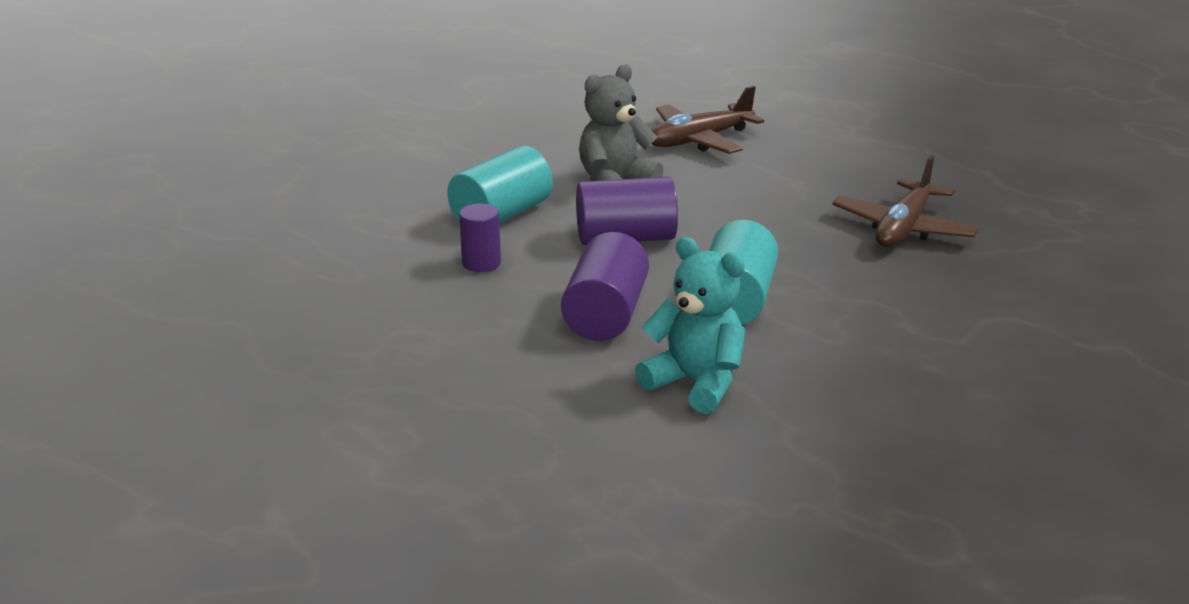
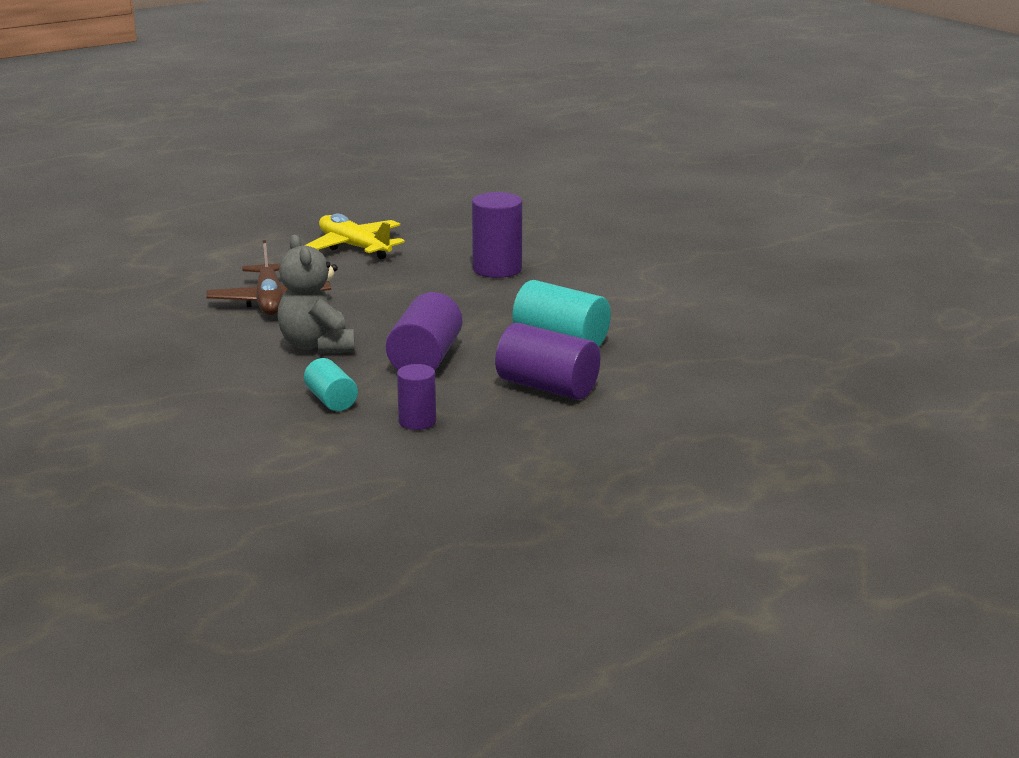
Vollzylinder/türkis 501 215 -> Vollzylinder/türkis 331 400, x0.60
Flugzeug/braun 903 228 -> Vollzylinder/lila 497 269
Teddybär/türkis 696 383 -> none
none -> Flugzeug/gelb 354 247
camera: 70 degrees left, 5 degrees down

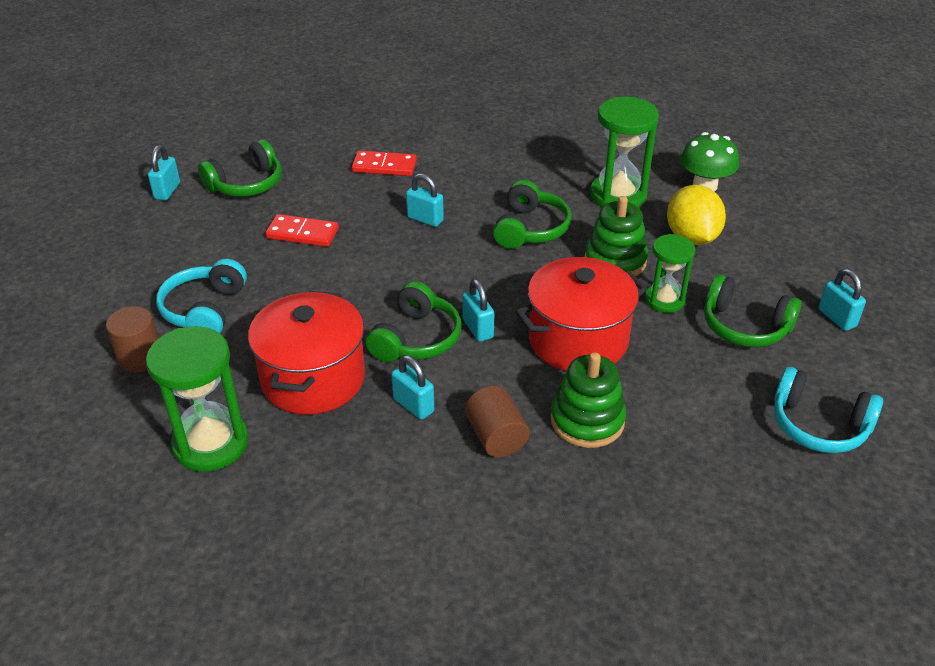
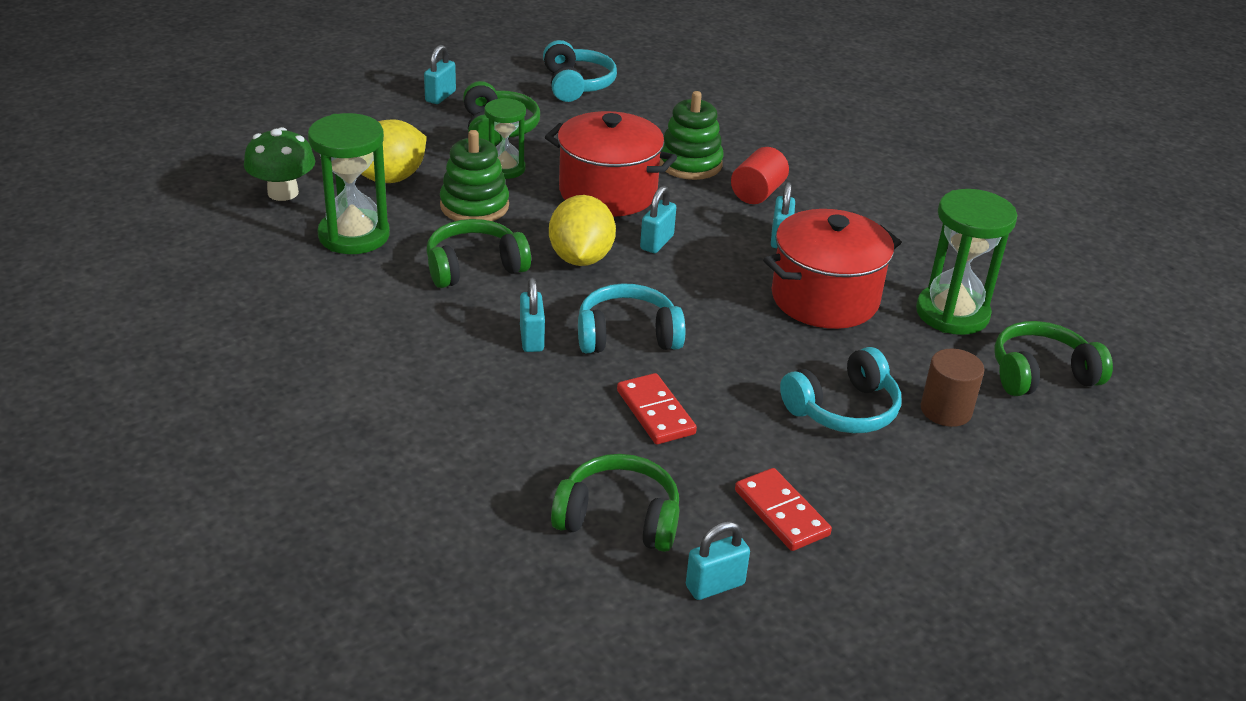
Dominostein/rot 384 166 -> Dominostein/rot 781 513, move
Kopfhörer/grün 416 339 -> Kopfhörer/grün 1041 374, move
Vollzylinder/braun 496 437 -> Vollzylinder/rot 757 193
none -> Zitrone/gelb 581 258
none -> Kopfhörer/türkis 627 335
camera: 130 degrees left, 5 degrees down

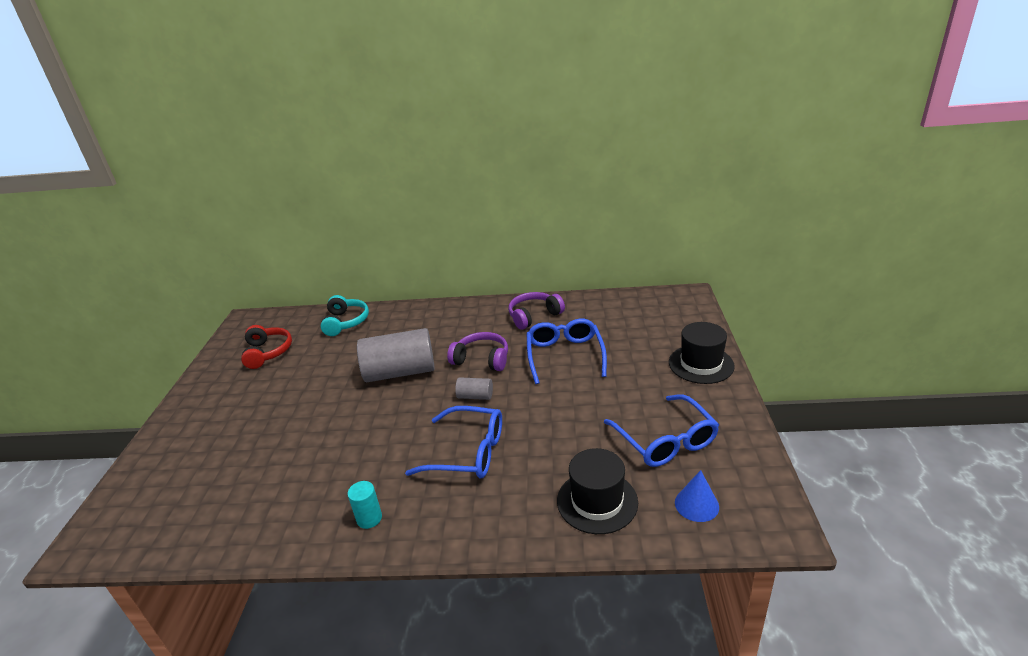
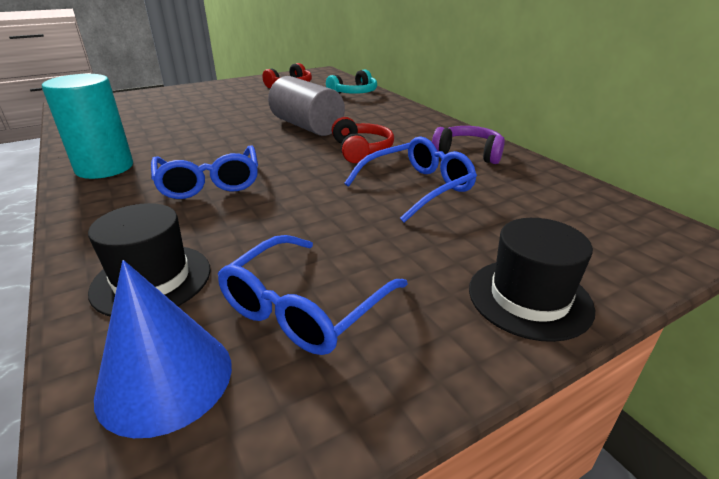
Kopfhörer/lila 482 359 -> Kopfhörer/rot 361 150
Vollzylinder/grau 475 396 -> none
Kegel/blau 696 504 -> Kegel/blau 165 379, x1.68
Vollzylinder/türkis 369 518 -> Vollzylinder/türkis 105 168, x2.21
camera: 55 degrees right, 0 degrees up

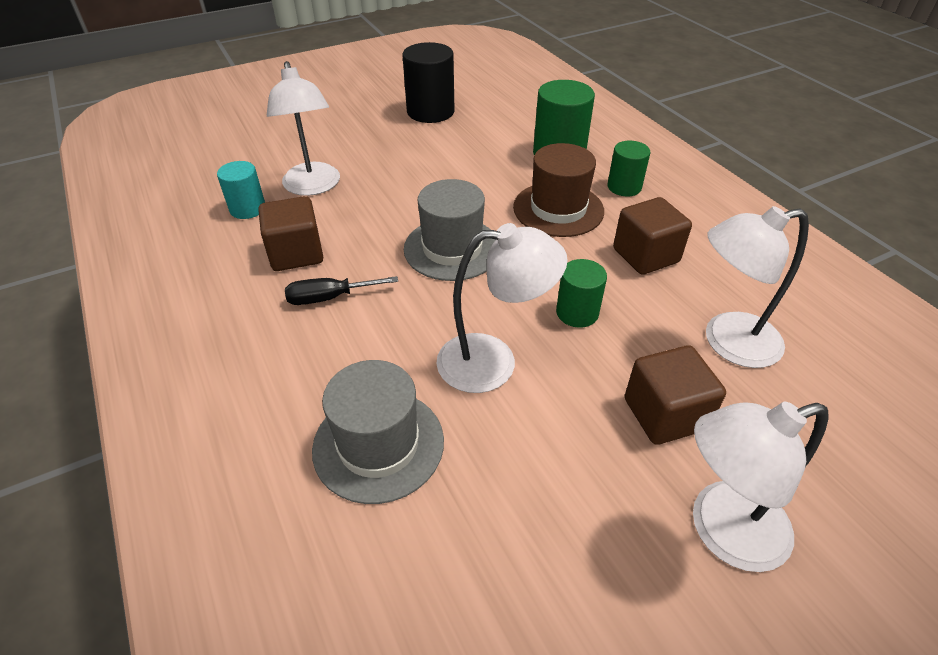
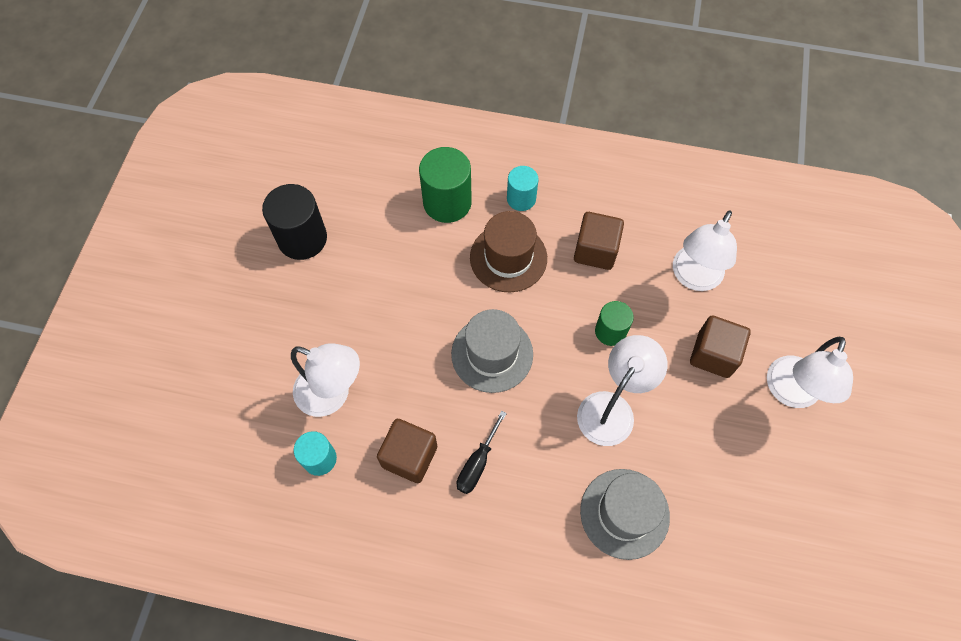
Vollzylinder/grün 624 187 -> Vollzylinder/türkis 521 198
camera: 50 degrees left, 20 degrees up

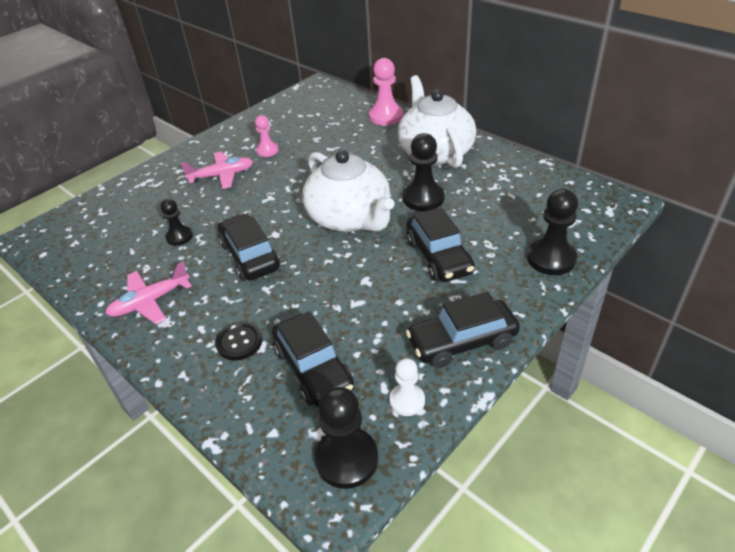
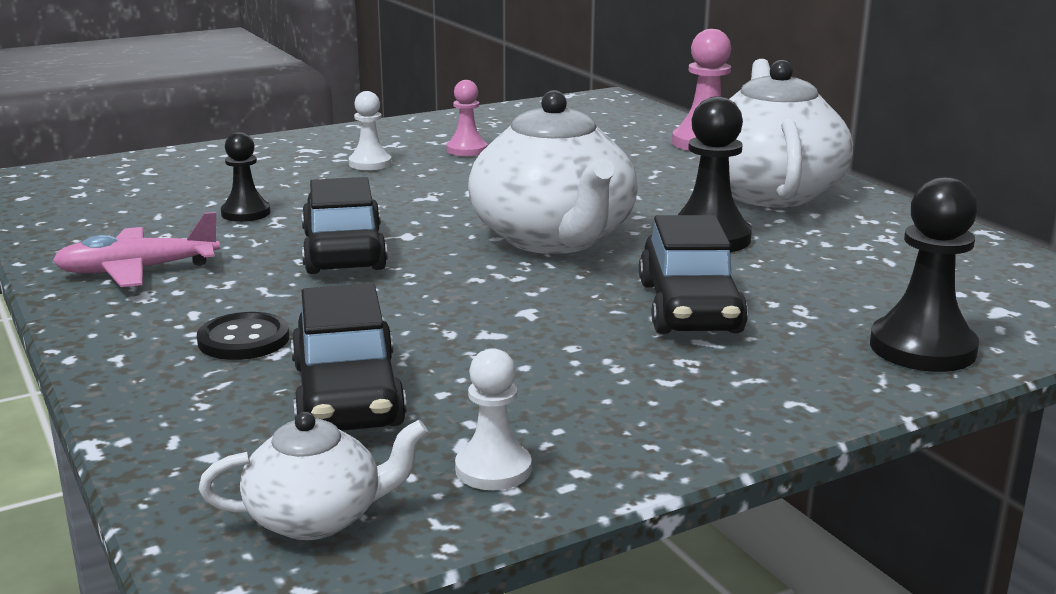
Flugzeug/rosa 222 175 -> Bauer/weiß 370 163
Auto/schwarz 462 342 -> none
Bauer/schwarz 347 459 -> Teekanne/weiß 317 518
camera: 15 degrees right, 20 degrees down

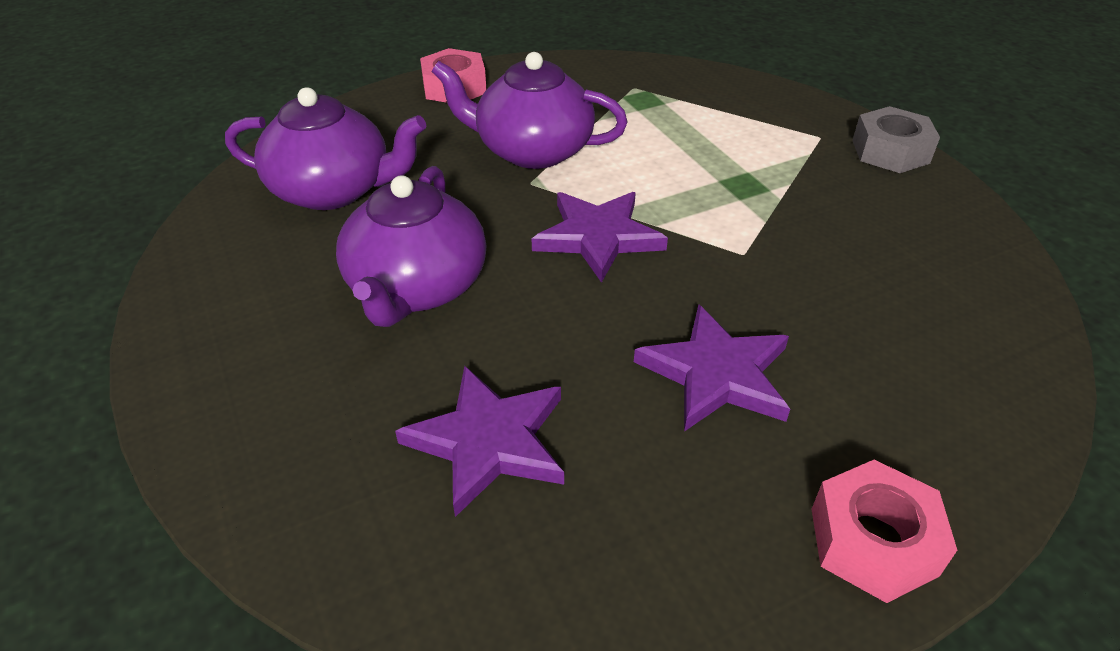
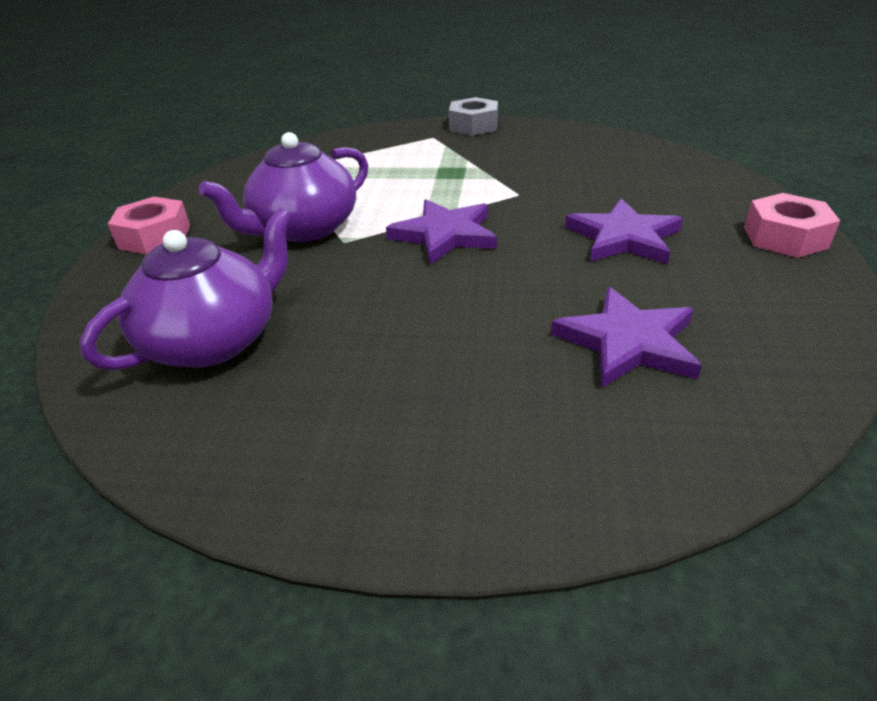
Teekanne/lila 417 288 -> none
camera: 55 degrees left, 5 degrees down

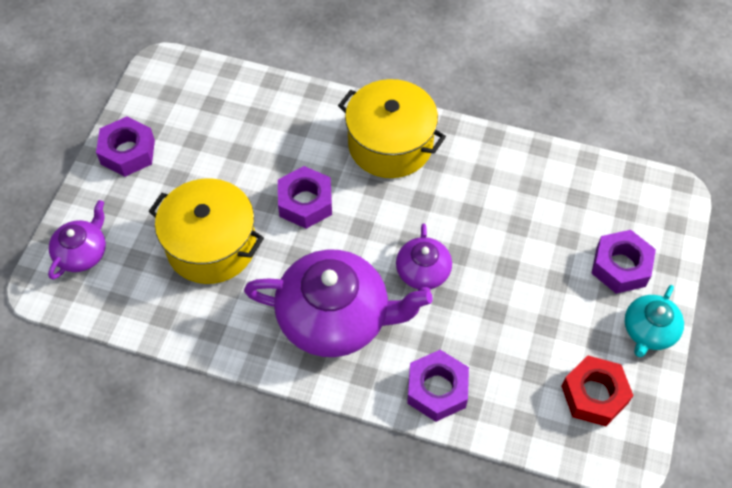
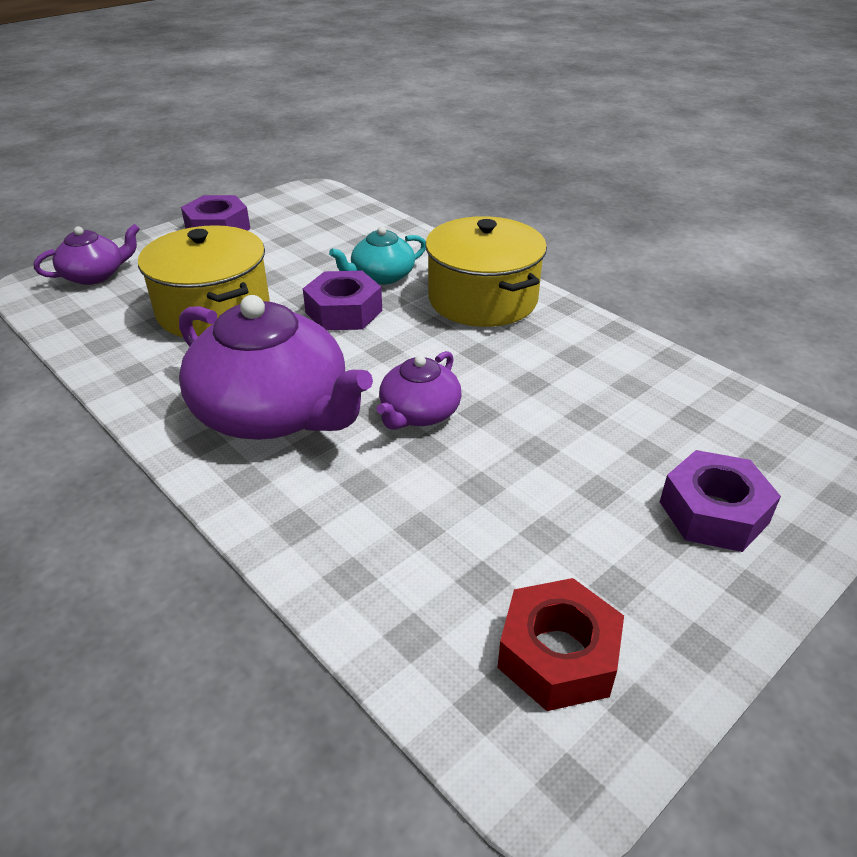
Teekanne/türkis 649 330 -> Teekanne/türkis 382 276, move
Sechskantmutter/lila 437 389 -> none
camera: 30 degrees right, 20 degrees down

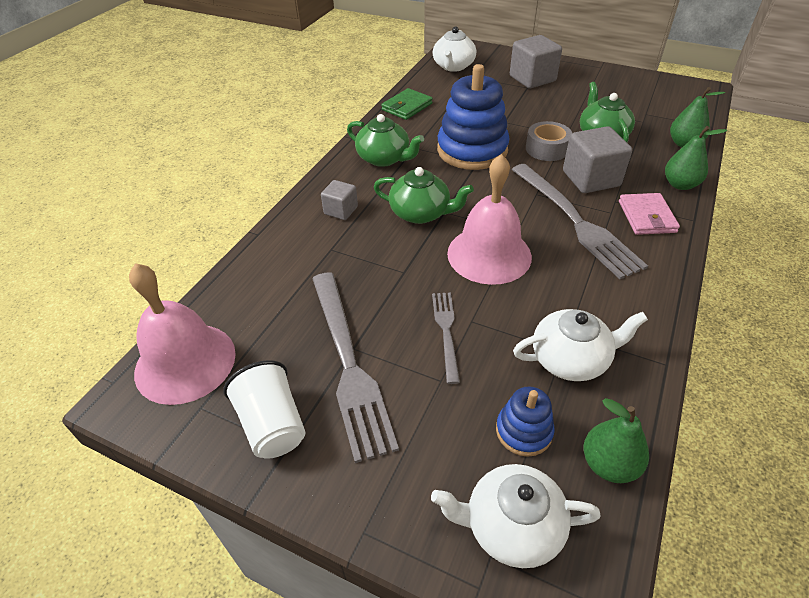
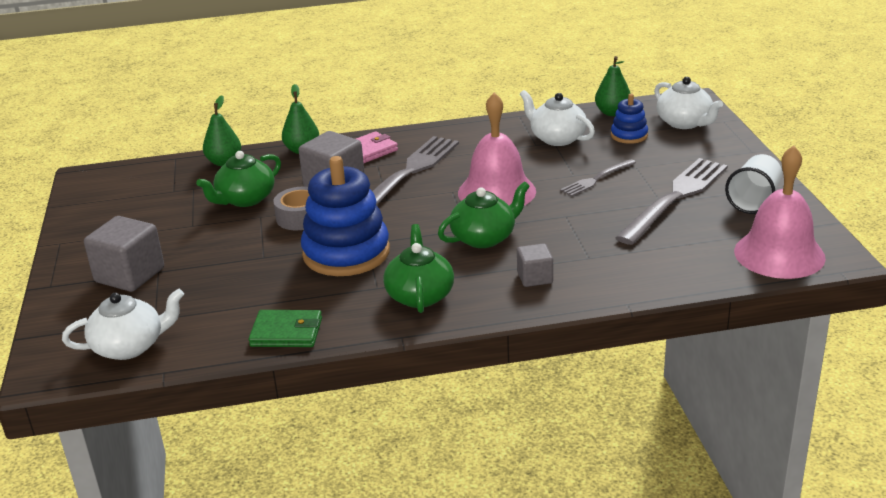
Teekanne/grün 421 213 -> Teekanne/grün 484 238, 75 degrees clockwise
camera: 125 degrees left, 15 degrees down

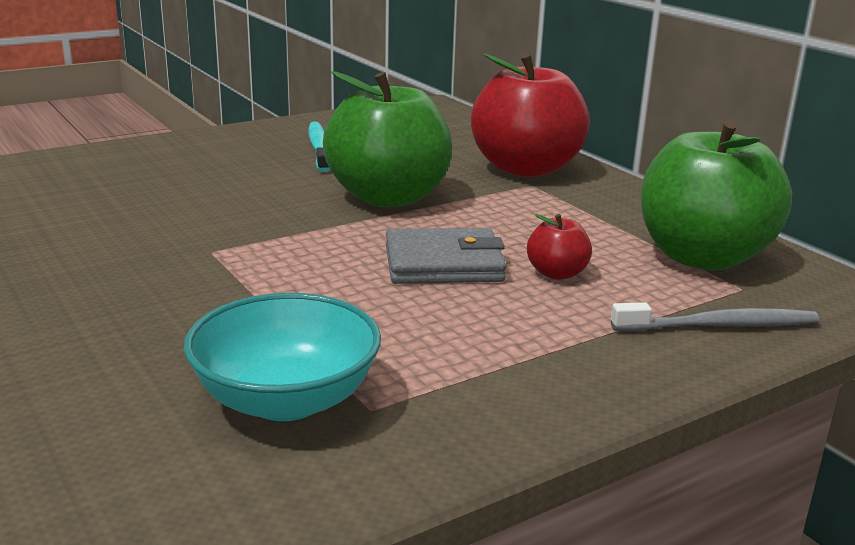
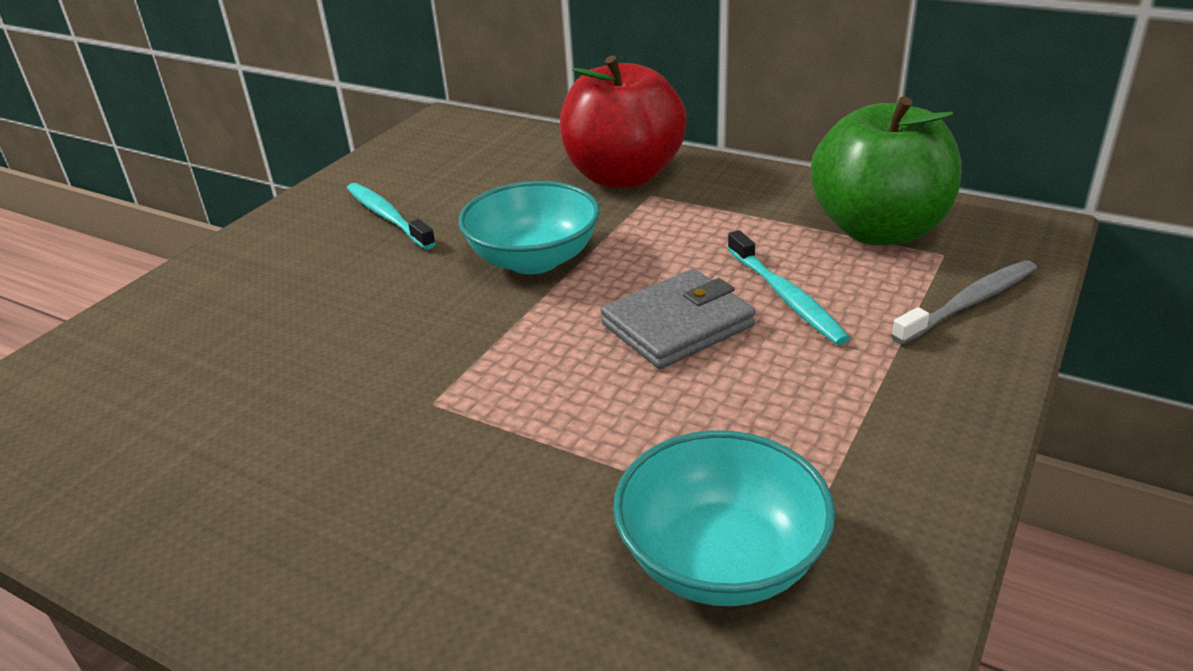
Apfel/grün 388 197 -> Schüssel/türkis 534 259
Apfel/rot 557 273 -> Zahnbürste/türkis 786 297
camera: 25 degrees left, 10 degrees up

